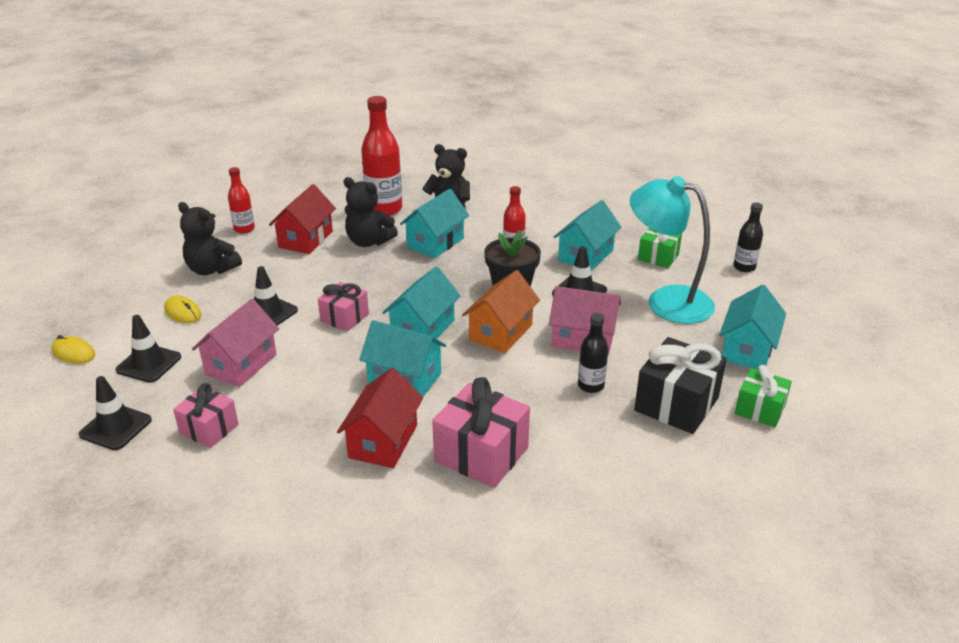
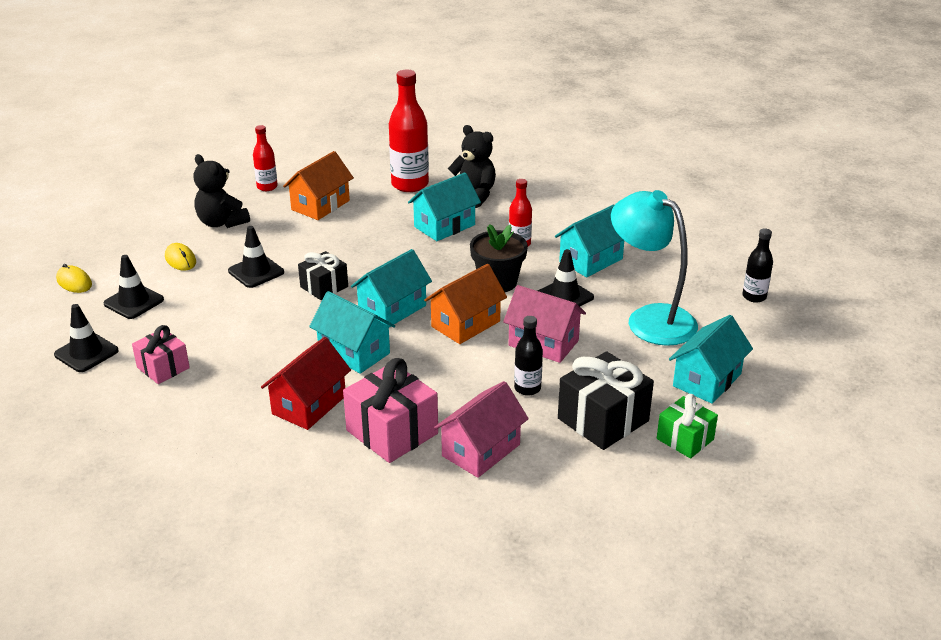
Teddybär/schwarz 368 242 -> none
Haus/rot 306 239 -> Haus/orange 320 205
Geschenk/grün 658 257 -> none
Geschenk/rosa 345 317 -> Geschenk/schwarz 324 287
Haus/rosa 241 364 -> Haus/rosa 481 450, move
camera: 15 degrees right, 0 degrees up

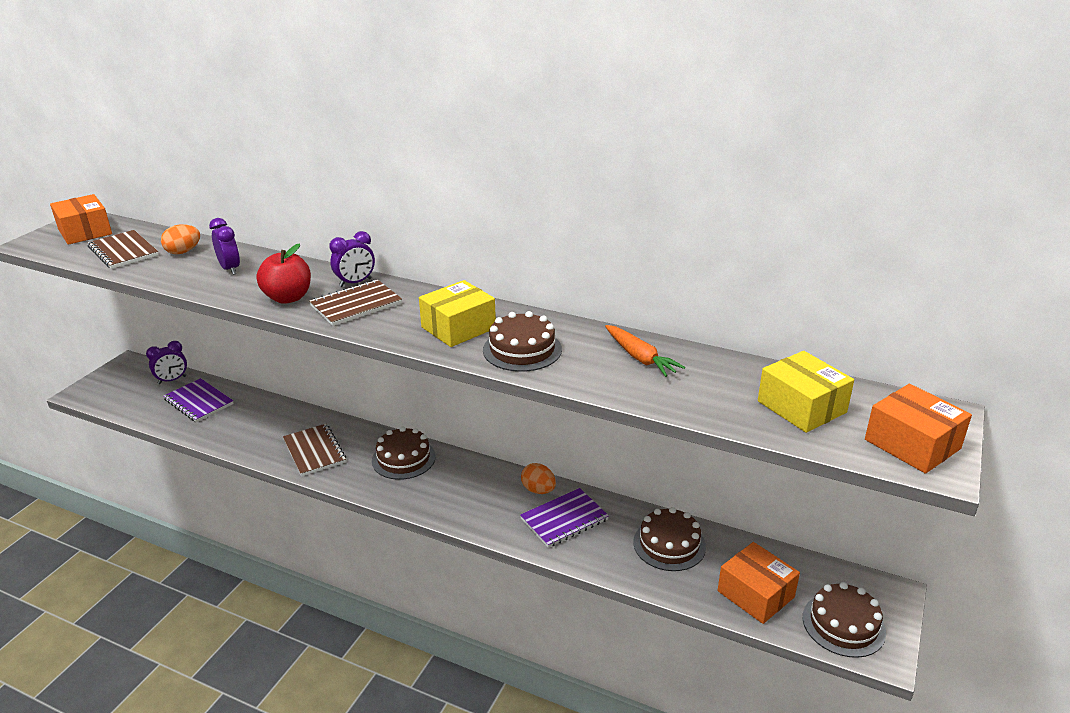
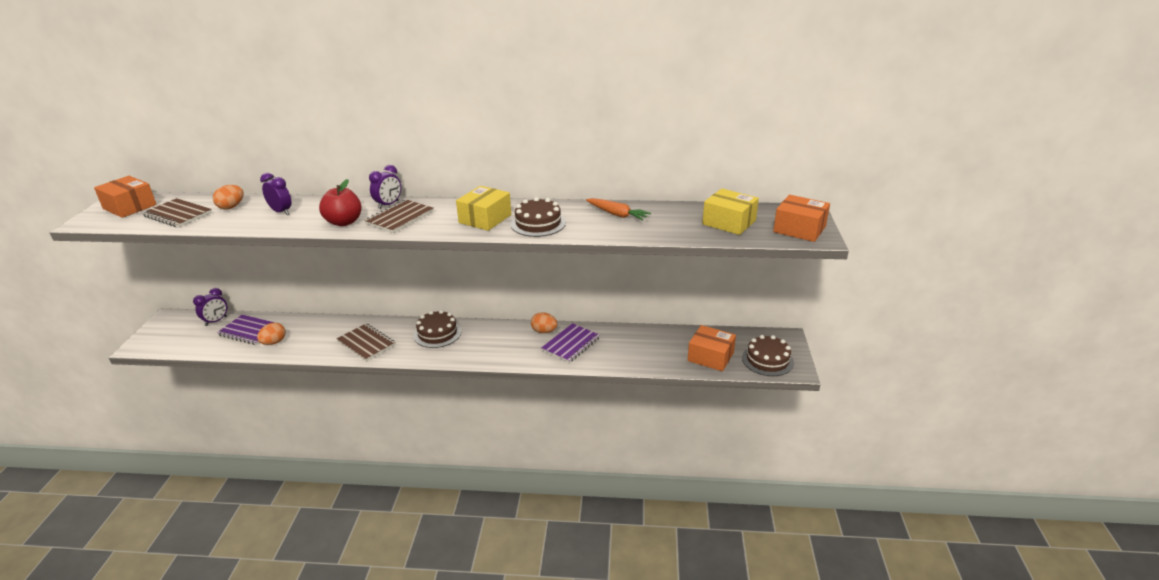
Kuchen/braun 669 544 -> none
none -> Ei/orange 274 342
camera: 20 degrees left, 0 degrees up

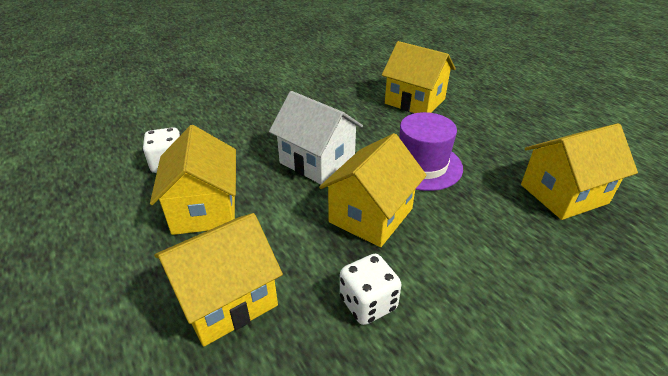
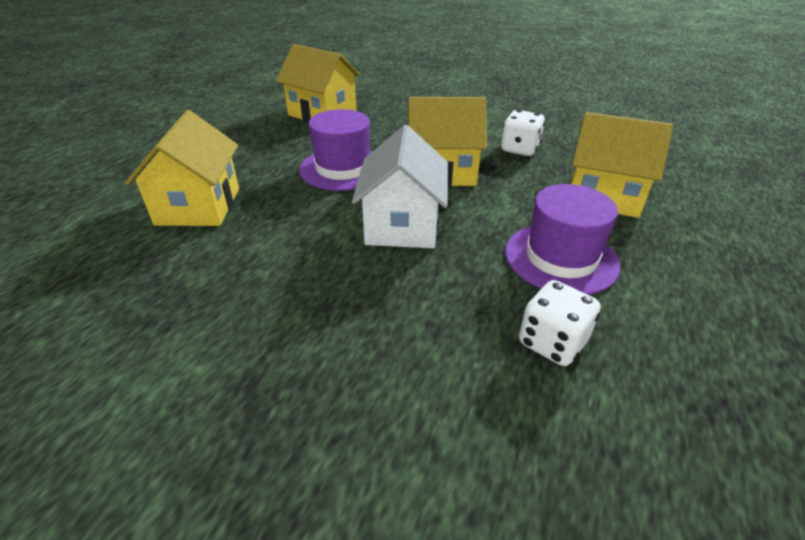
Haus/gelb 205 209 -> Hut/lila 561 258
camera: 125 degrees left, 0 degrees up

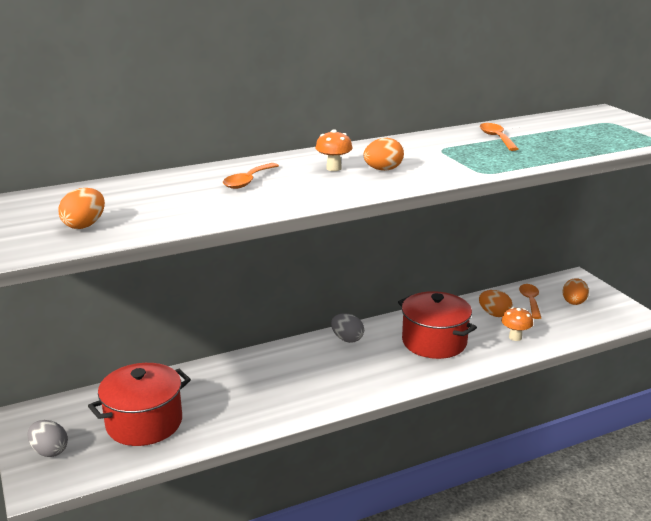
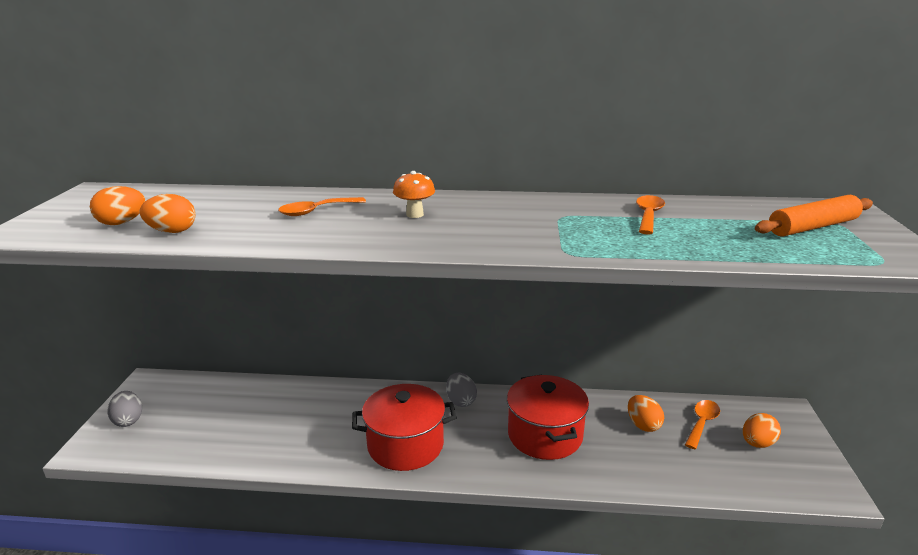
Ei/orange 383 170 -> Ei/orange 172 231, move
Pilz/orange 515 337 -> none
Kochtopf/rot 144 423 -> Kochtopf/rot 405 445, move
none -> Nudelholz/orange 813 227
camera: 30 degrees right, 0 degrees up

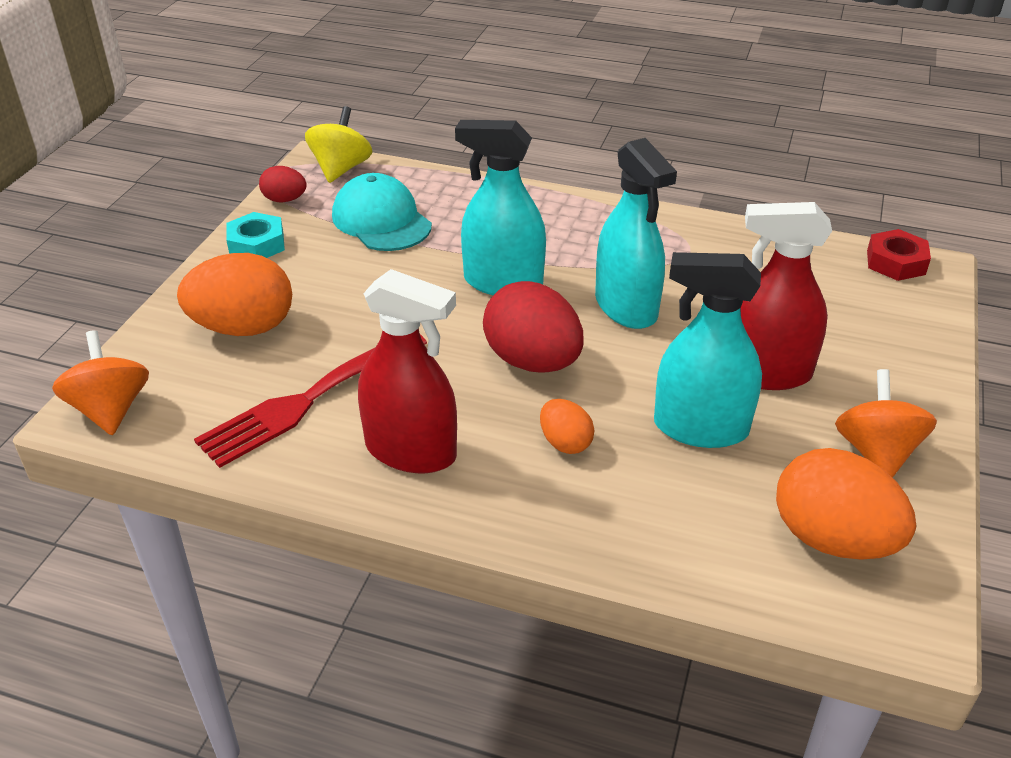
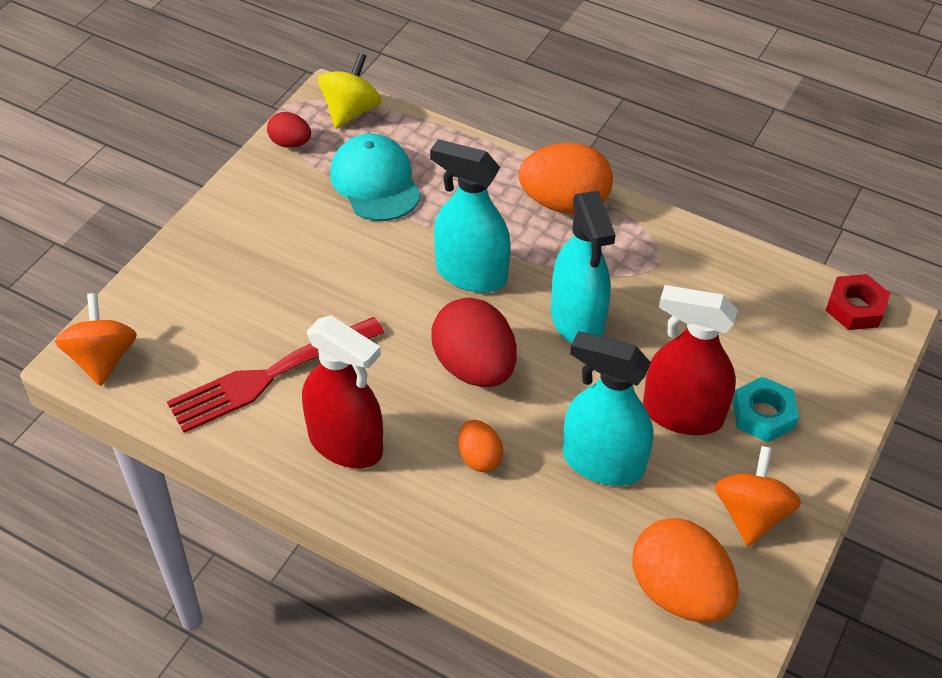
Sechskantmutter/türkis 257 244 -> Sechskantmutter/türkis 763 414, move
Ei/orange 243 328 -> Ei/orange 564 203, move
camera: 10 degrees right, 10 degrees up

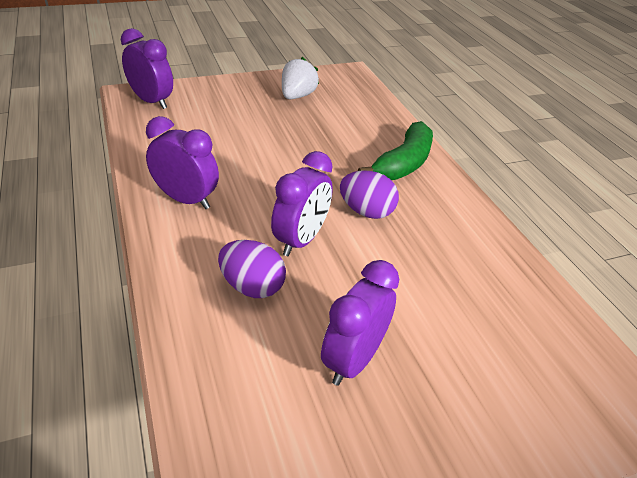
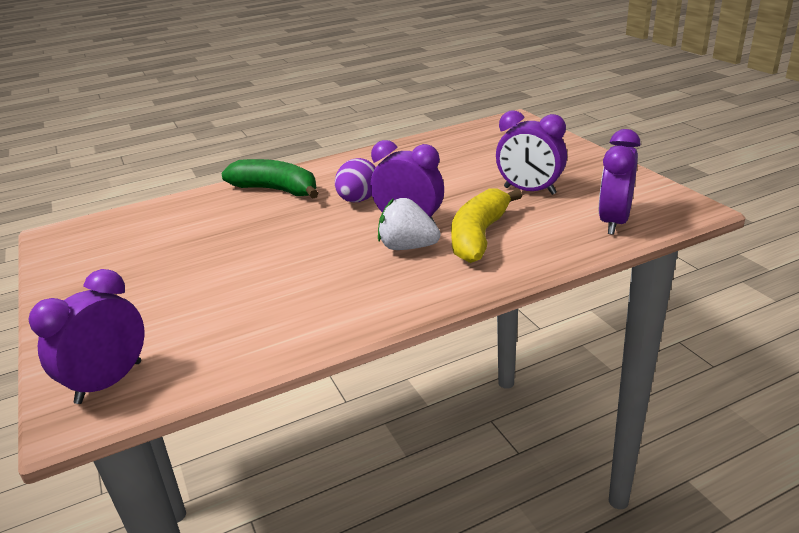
Erdbeere/weiß 297 96 -> Erdbeere/weiß 407 247, move
Wecker/lila 186 199 -> Wecker/lila 614 222, move
Ei/lila 252 286 -> Banane/gelb 479 236
camera: 90 degrees left, 10 degrees down

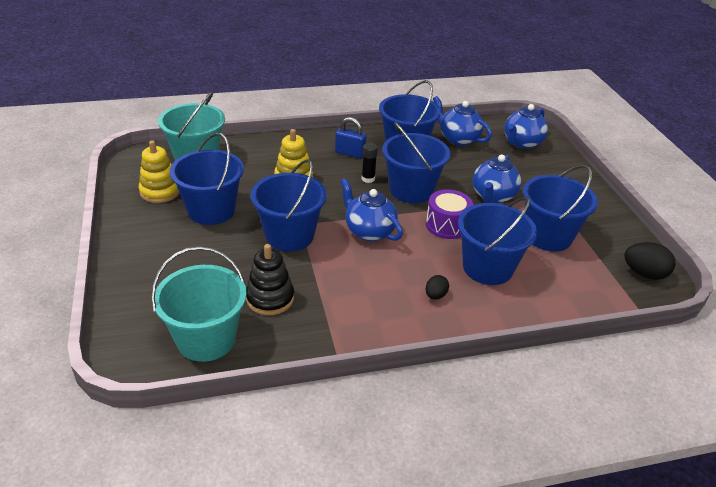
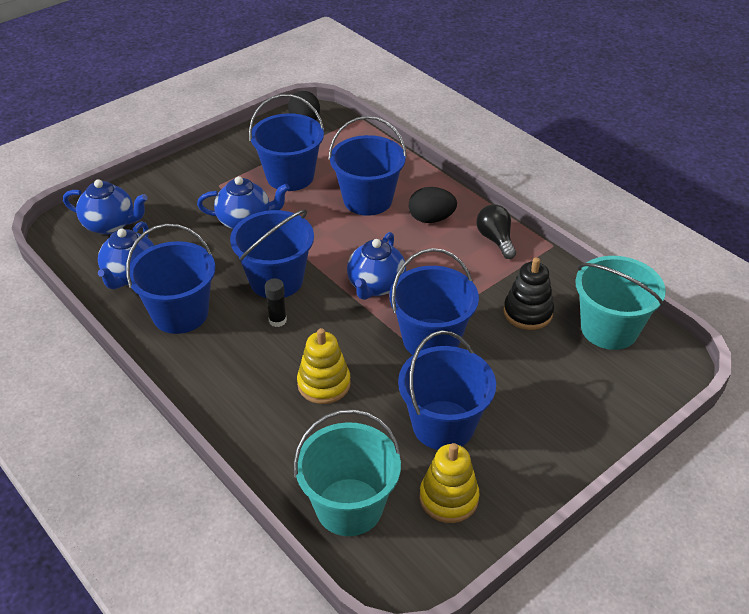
Vorhängeschloss/blau 350 153 -> none
Trommel/lila 447 225 -> none
Ei/schwarz 435 295 -> Ei/schwarz 431 219, x1.70
none -> Glühbirne/schwarz 495 240
camera: 115 degrees left, 5 degrees up

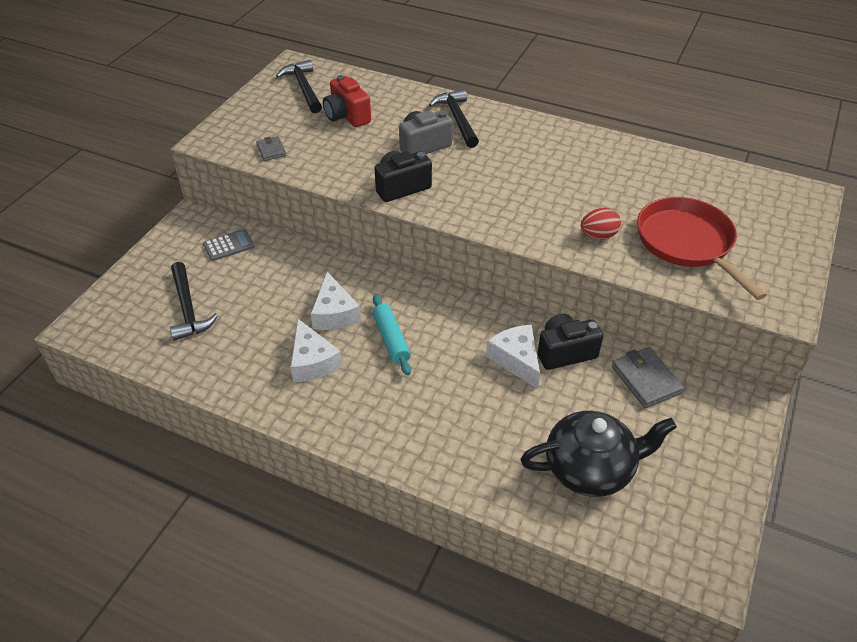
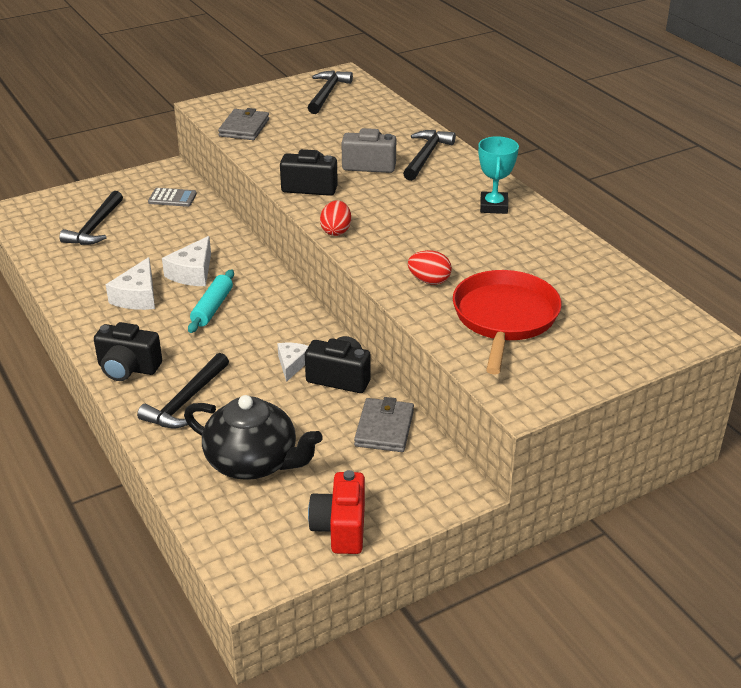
Kamera/rot 347 116 -> Kamera/rot 340 528, move
Geldbörse/grau 271 150 -> Geldbörse/grau 244 128, x1.66
Käse/weiß 516 360 -> Käse/weiß 292 364, x0.65
none -> Pokal/türkis 493 206
none -> Ei/rot 336 231
none -> Kamera/schwarz 128 368
none -> Hammer/schwarz 186 401
camera: 35 degrees right, 10 degrees down

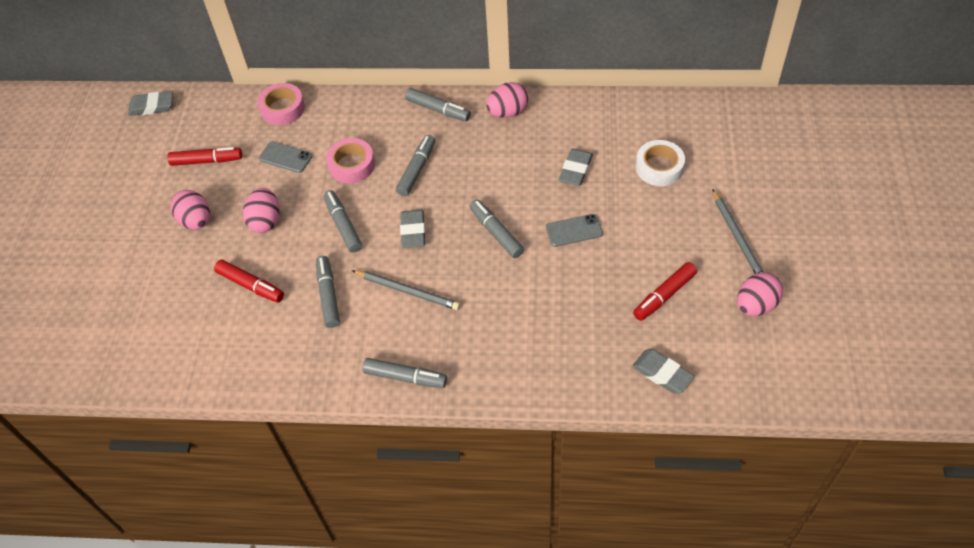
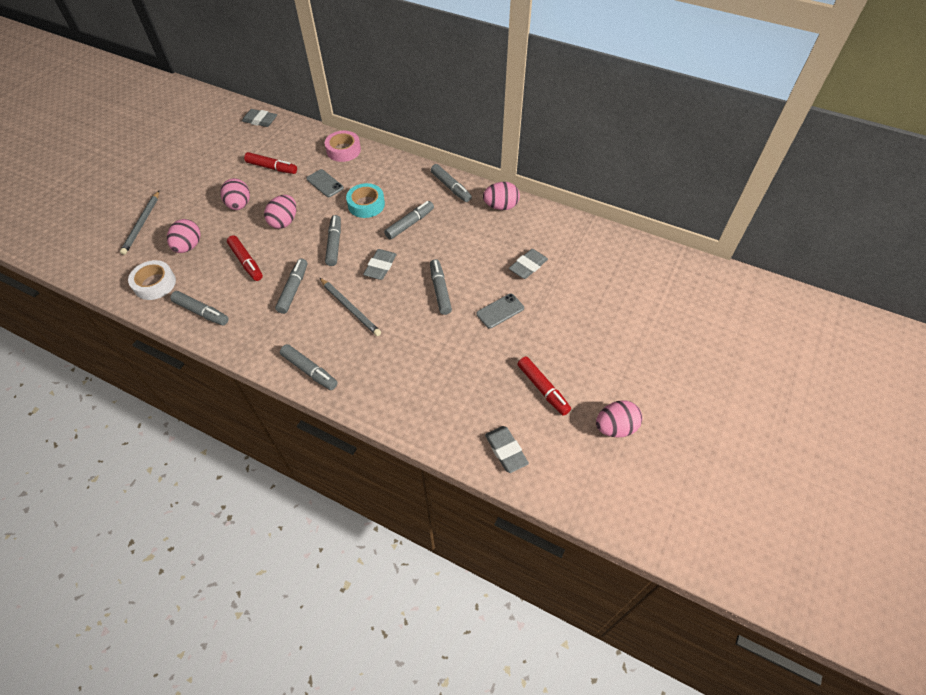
Klebeband/rosa 351 165 -> Klebeband/türkis 366 204
Klebeband/weiß 659 167 -> Klebeband/weiß 155 284, move
Bleistift/grau 737 237 -> Bleistift/grau 142 224, move
Handy/grau 574 230 -> Handy/grau 500 311, 45 degrees counterclockwise
Filzstift/rot 664 295 -> Filzstift/rot 543 389, 105 degrees counterclockwise
none -> Ei/rosa 189 246
none -> Filzstift/grau 201 312
camera: 20 degrees right, 0 degrees up

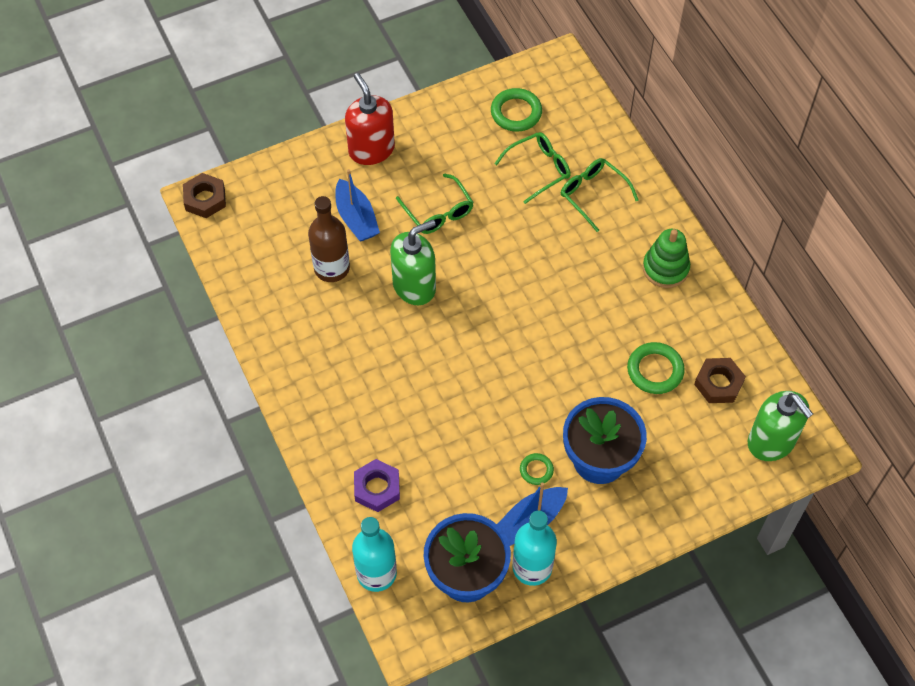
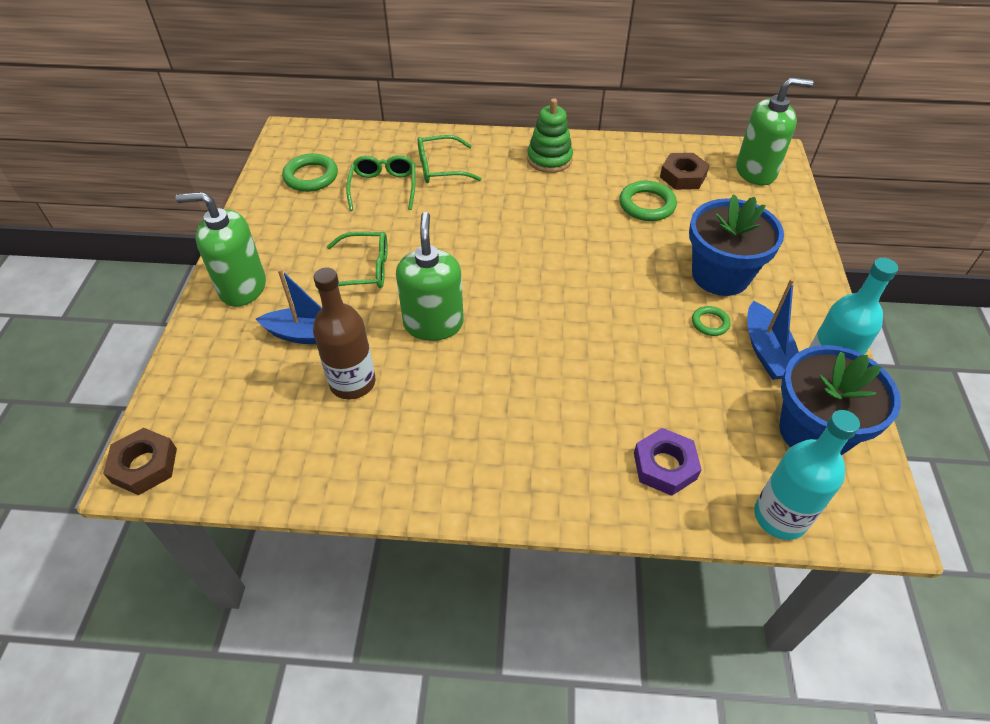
Seifenspender/rot 371 149 -> Seifenspender/grün 242 287
camera: 60 degrees left, 10 degrees down

